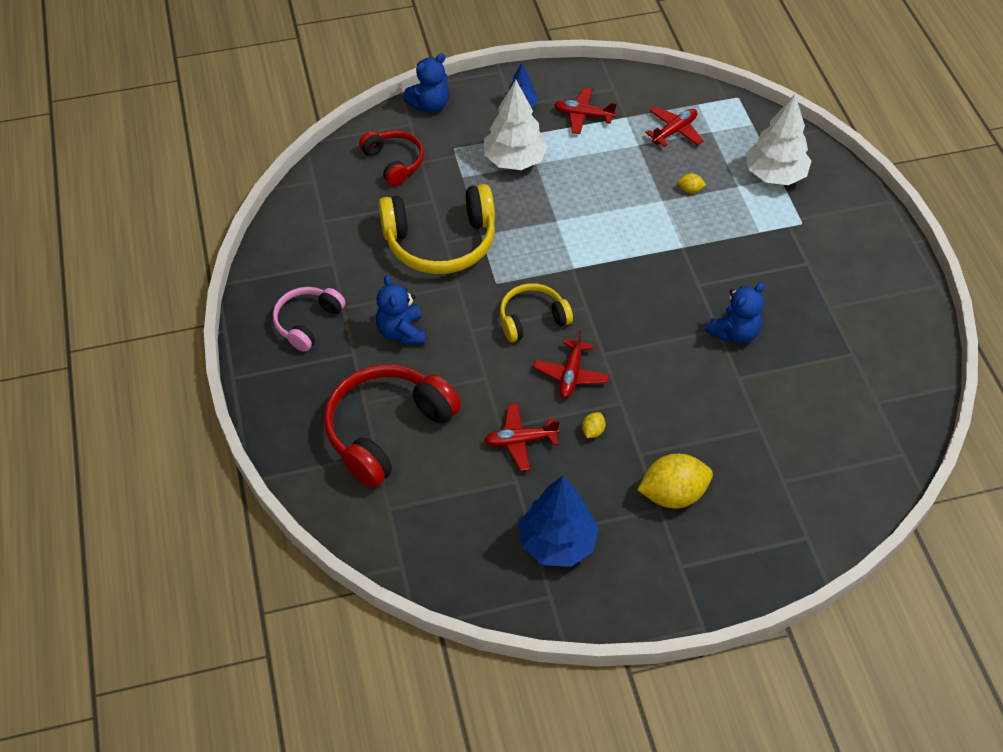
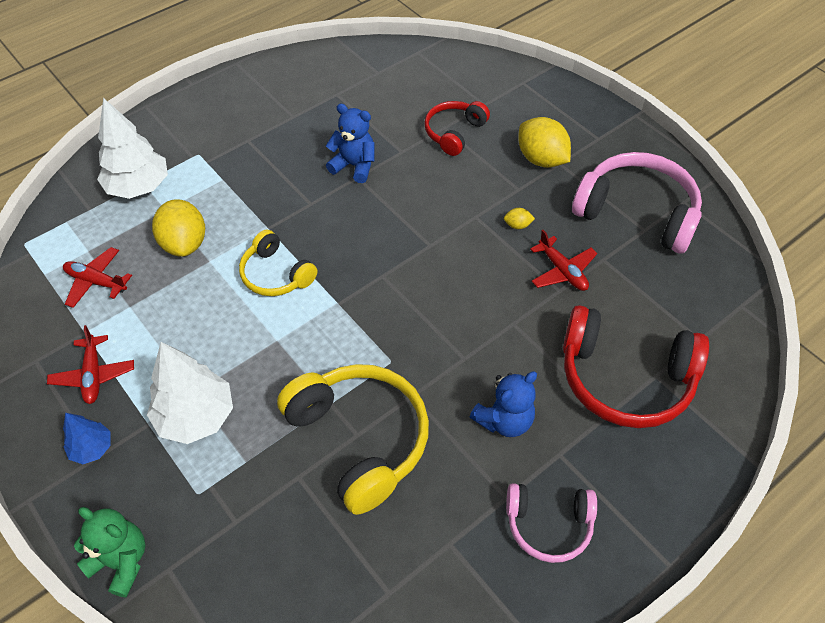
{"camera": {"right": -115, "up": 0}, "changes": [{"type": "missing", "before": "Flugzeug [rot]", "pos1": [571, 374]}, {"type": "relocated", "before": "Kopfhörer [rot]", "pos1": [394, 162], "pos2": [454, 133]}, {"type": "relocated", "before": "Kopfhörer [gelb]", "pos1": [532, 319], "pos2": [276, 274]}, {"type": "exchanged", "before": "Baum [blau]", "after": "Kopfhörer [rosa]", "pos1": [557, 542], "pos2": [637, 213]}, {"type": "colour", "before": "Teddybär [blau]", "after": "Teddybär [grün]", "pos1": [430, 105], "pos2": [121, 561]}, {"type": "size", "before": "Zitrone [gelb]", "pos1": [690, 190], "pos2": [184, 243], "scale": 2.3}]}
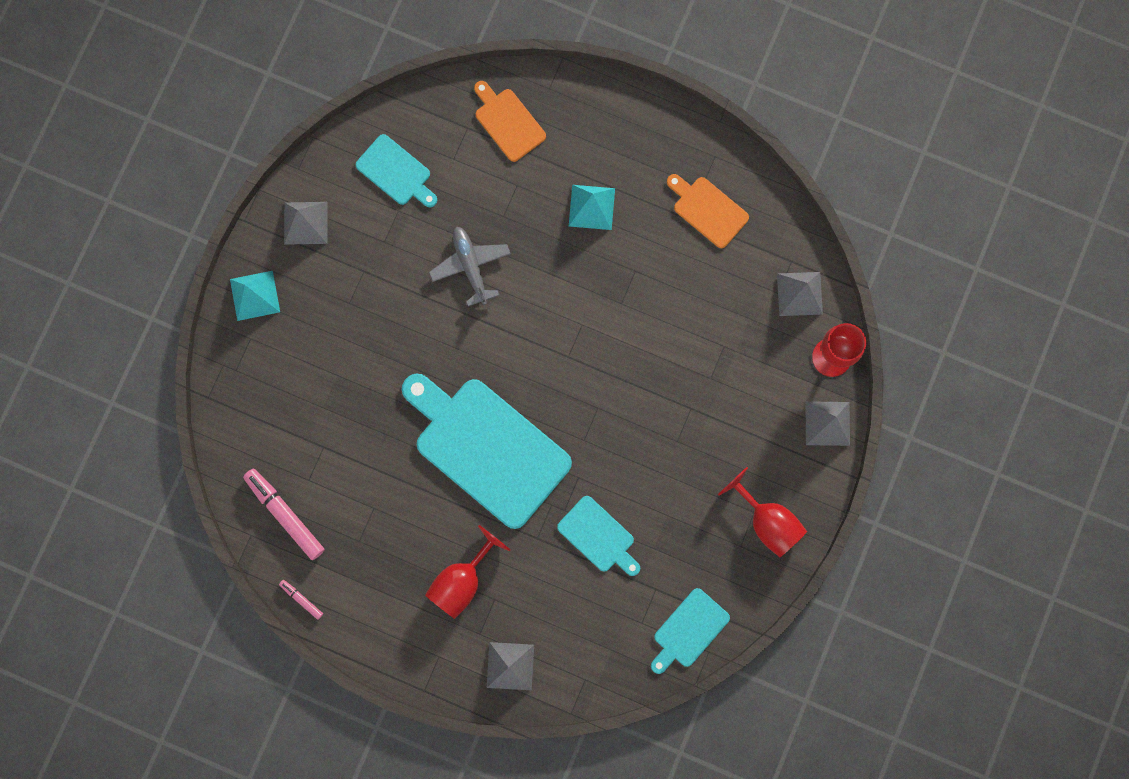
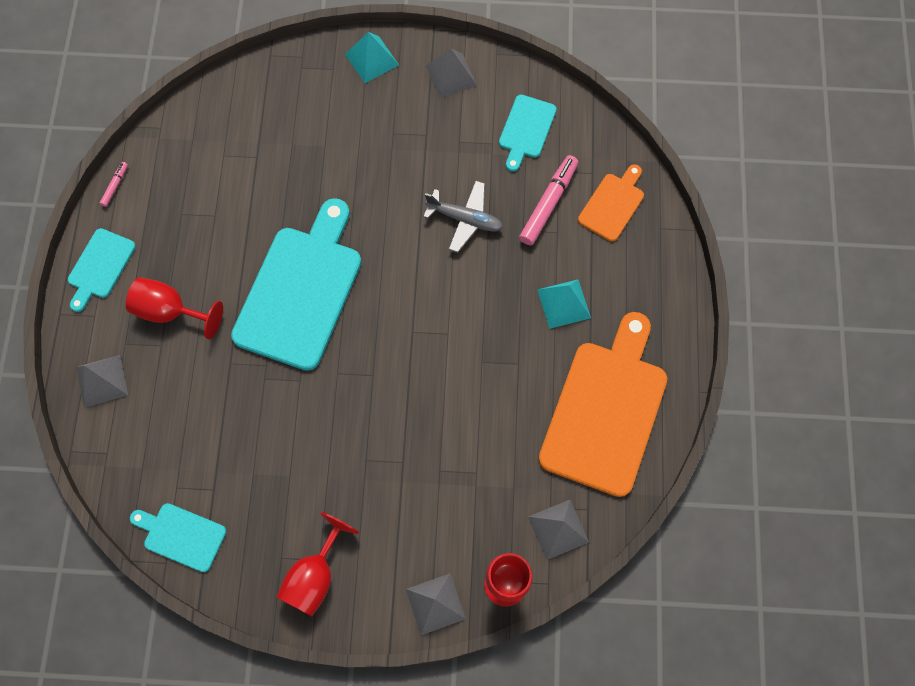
{"camera": {"right": 70, "up": -10}, "changes": [{"type": "relocated", "before": "Filzstift [rosa]", "pos1": [285, 514], "pos2": [548, 203]}, {"type": "relocated", "before": "Schneidebrett [türkis]", "pos1": [598, 536], "pos2": [100, 267]}, {"type": "spun", "before": "Flugzeug [grau]", "pos1": [470, 266], "pos2": [465, 219], "turn": 60}, {"type": "size", "before": "Schneidebrett [orange]", "pos1": [708, 210], "pos2": [606, 410], "scale": 2.02}]}
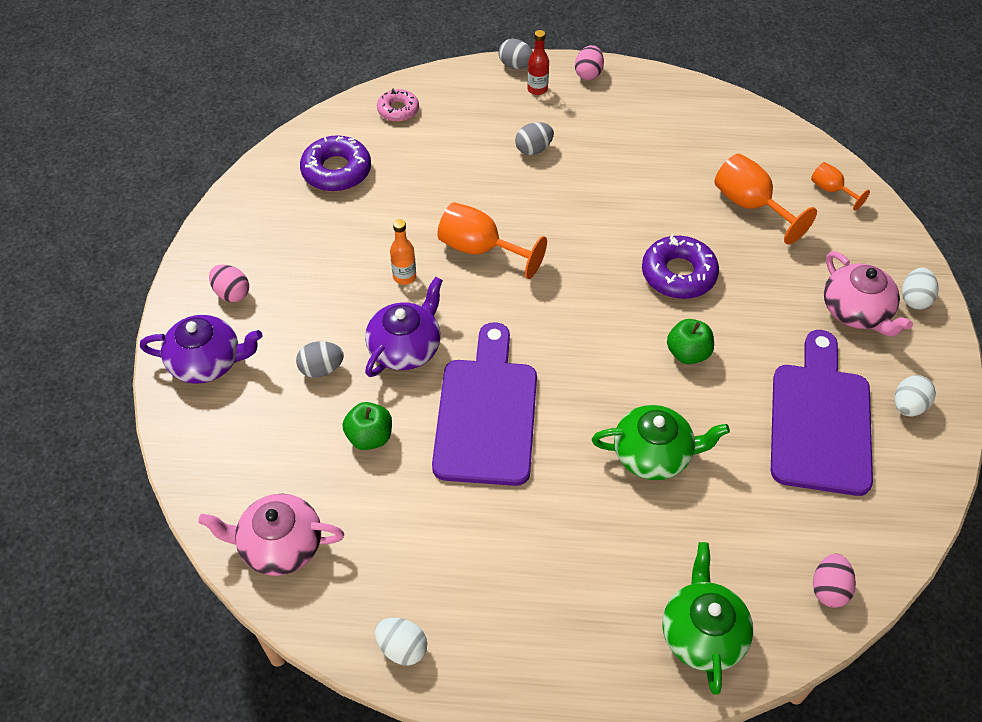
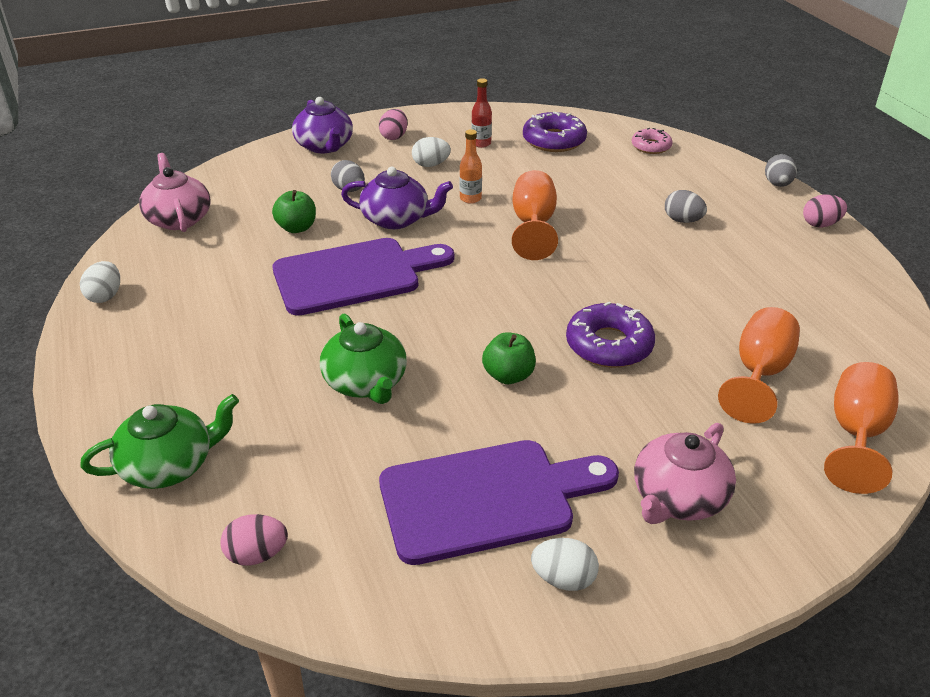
{"camera": {"right": 65, "up": -15}, "changes": [{"type": "relocated", "before": "Flasche [rot]", "pos1": [537, 89], "pos2": [481, 143]}, {"type": "relocated", "before": "Ei [weiß]", "pos1": [914, 299], "pos2": [431, 165]}, {"type": "size", "before": "Kelch [orange]", "pos1": [831, 190], "pos2": [856, 434], "scale": 1.79}]}
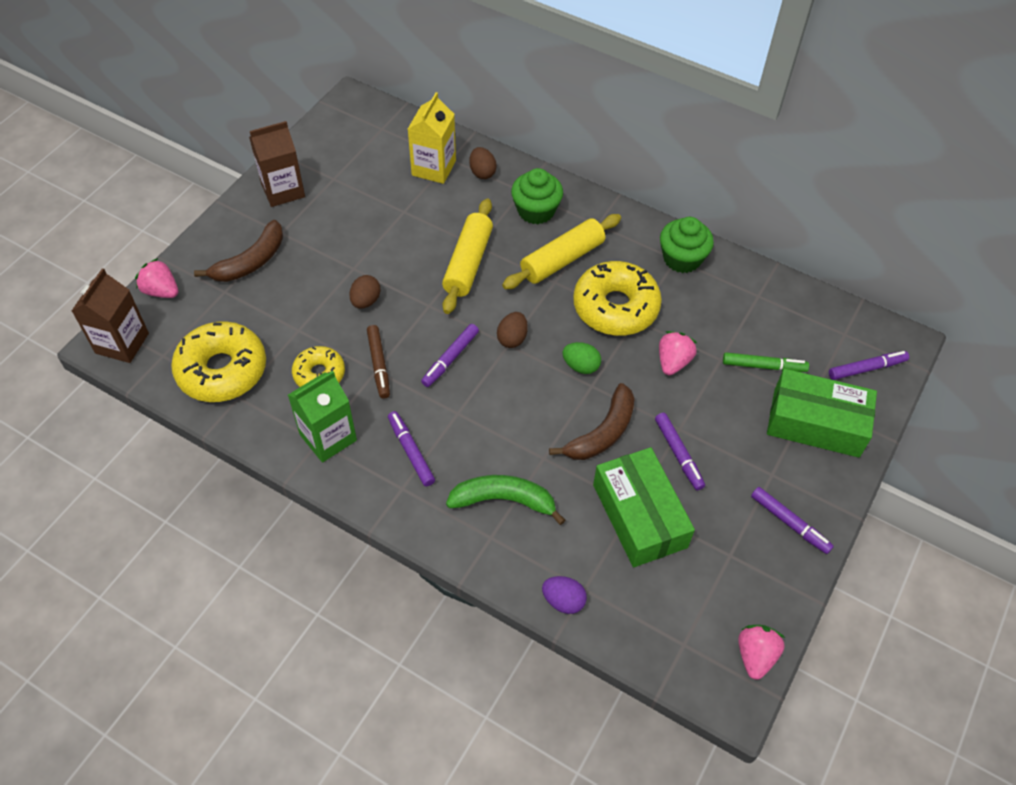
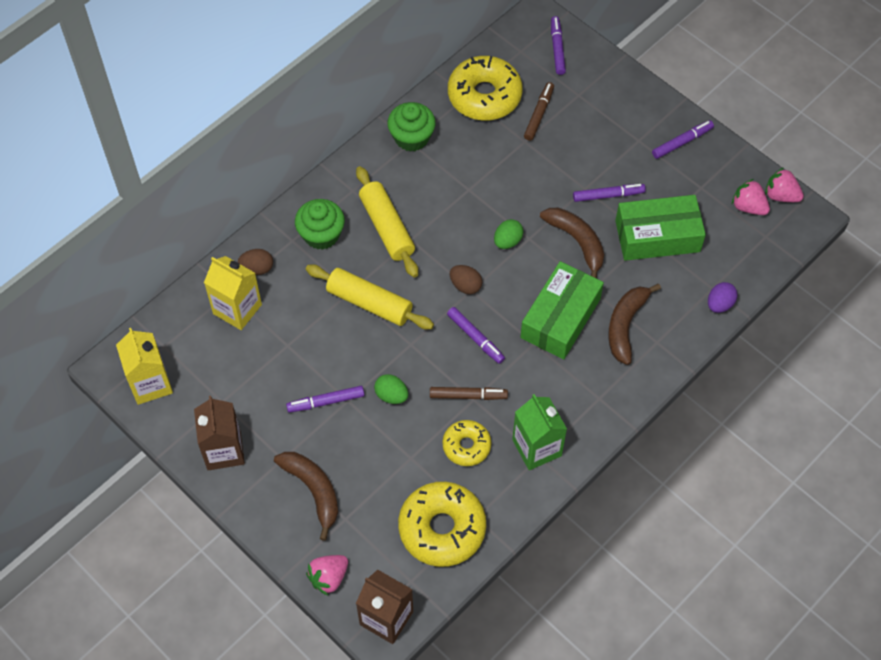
{"camera": {"right": -75, "up": 5}, "changes": [{"type": "appeared", "after": "Getränkekarton [gelb]", "pos2": [150, 384]}, {"type": "relocated", "before": "Filzstift [lila]", "pos1": [411, 451], "pos2": [326, 402]}, {"type": "relocated", "before": "Donut [gelb]", "pos1": [615, 307], "pos2": [484, 96]}, {"type": "relocated", "before": "Erdbeere [rosa]", "pos1": [673, 362], "pos2": [748, 207]}, {"type": "relocated", "before": "Schachtel [grün]", "pos1": [816, 423], "pos2": [560, 318]}, {"type": "colour", "before": "Ei [braun]", "after": "Ei [grün]", "pos1": [366, 301], "pos2": [391, 395]}, {"type": "colour", "before": "Banane [grün]", "after": "Banane [braun]", "pos1": [504, 500], "pos2": [625, 326]}, {"type": "colour", "before": "Filzstift [grün]", "after": "Filzstift [braun]", "pos1": [764, 366], "pos2": [539, 114]}]}
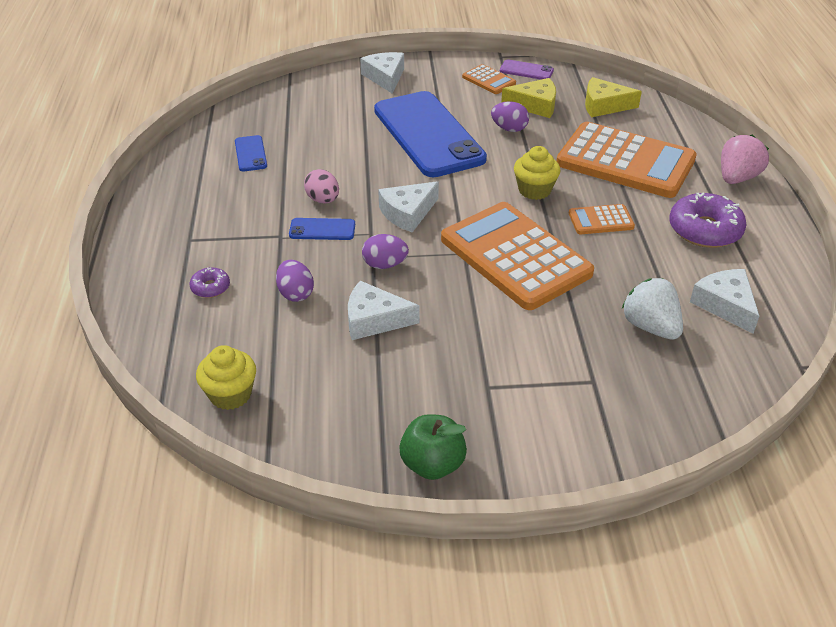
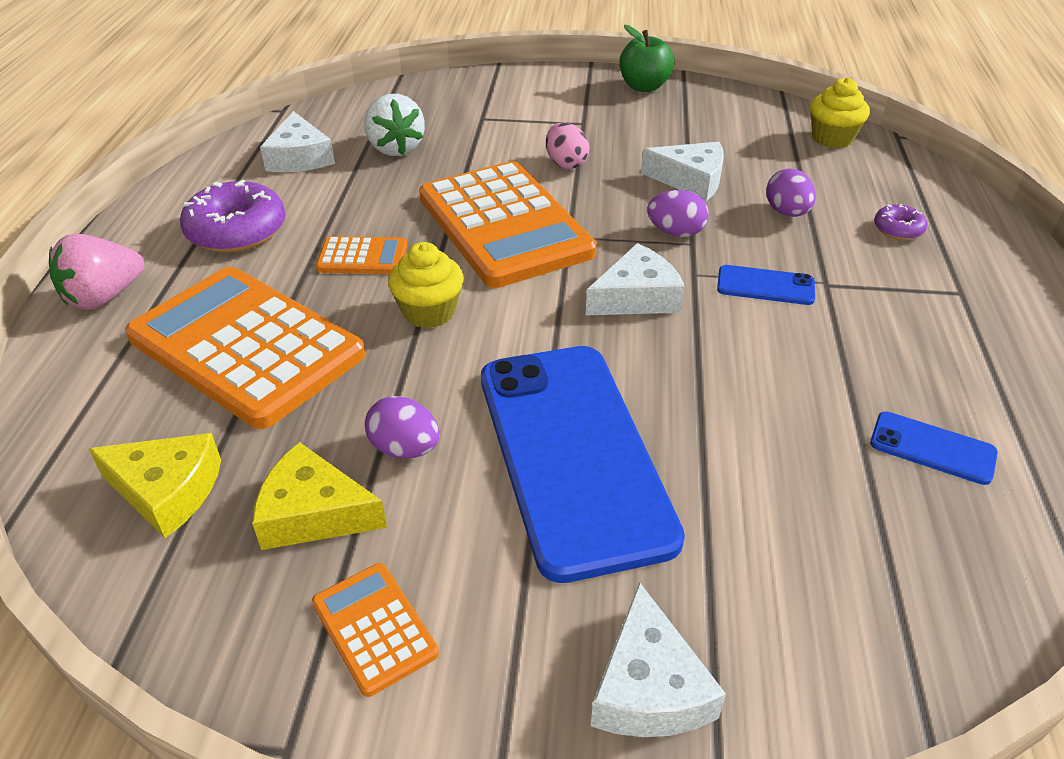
{"camera": {"right": -170, "up": 0}, "changes": [{"type": "missing", "before": "Handy [lila]", "pos1": [526, 70]}, {"type": "relocated", "before": "Ei [rosa]", "pos1": [323, 200], "pos2": [566, 163]}, {"type": "spun", "before": "Handy [blau]", "pos1": [250, 154], "pos2": [932, 448], "turn": -60}]}
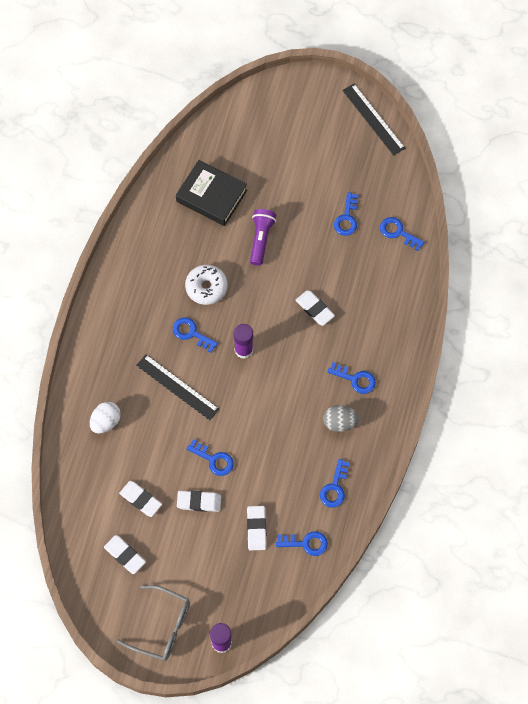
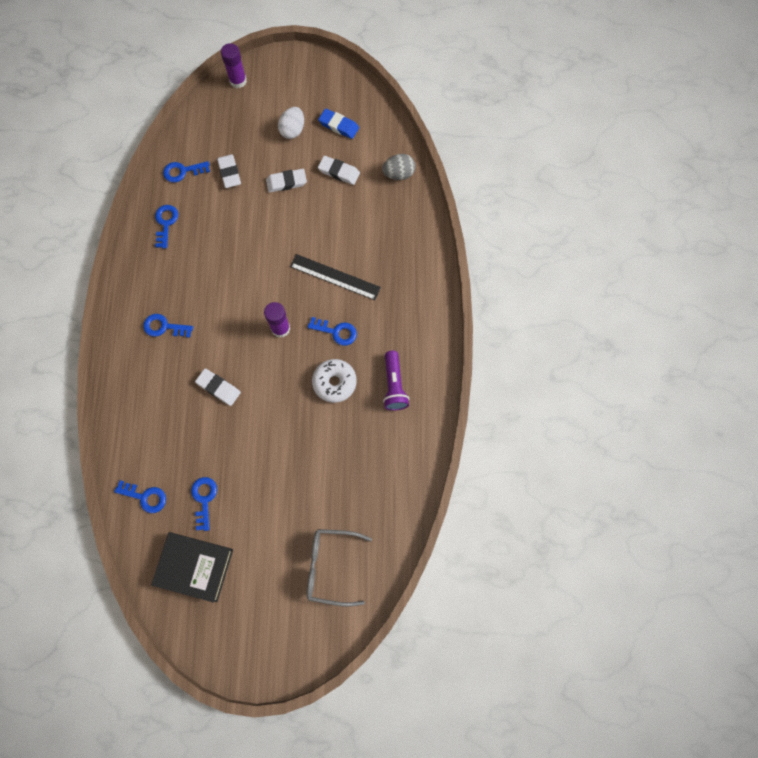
{"camera": {"right": 165, "up": 5}, "changes": [{"type": "missing", "before": "Schlüssel [blau]", "pos1": [214, 460]}, {"type": "missing", "before": "Lineal [schwarz]", "pos1": [373, 119]}, {"type": "relocated", "before": "Ei [weiß]", "pos1": [106, 422], "pos2": [292, 130]}, {"type": "relocated", "before": "Brille [grau]", "pos1": [162, 627], "pos2": [330, 566]}, {"type": "relocated", "before": "Buch [schwarz]", "pos1": [211, 196], "pos2": [194, 567]}, {"type": "relocated", "before": "Taschenlampe [lila]", "pos1": [261, 239], "pos2": [394, 385]}, {"type": "relocated", "before": "Ei [grau]", "pos1": [340, 422], "pos2": [398, 174]}, {"type": "colour", "before": "Radiergummi [weiß]", "after": "Radiergummi [blau]", "pos1": [125, 555], "pos2": [338, 126]}]}
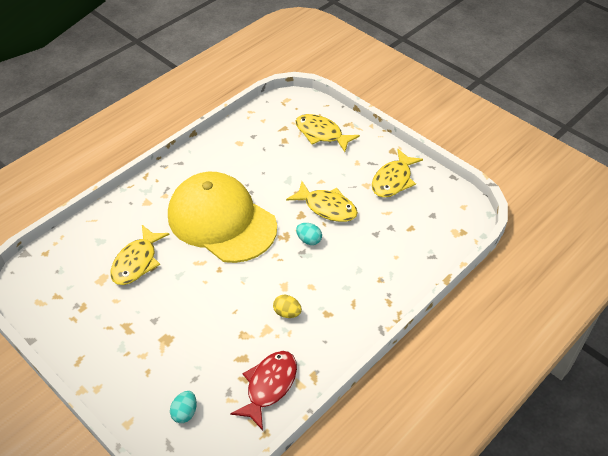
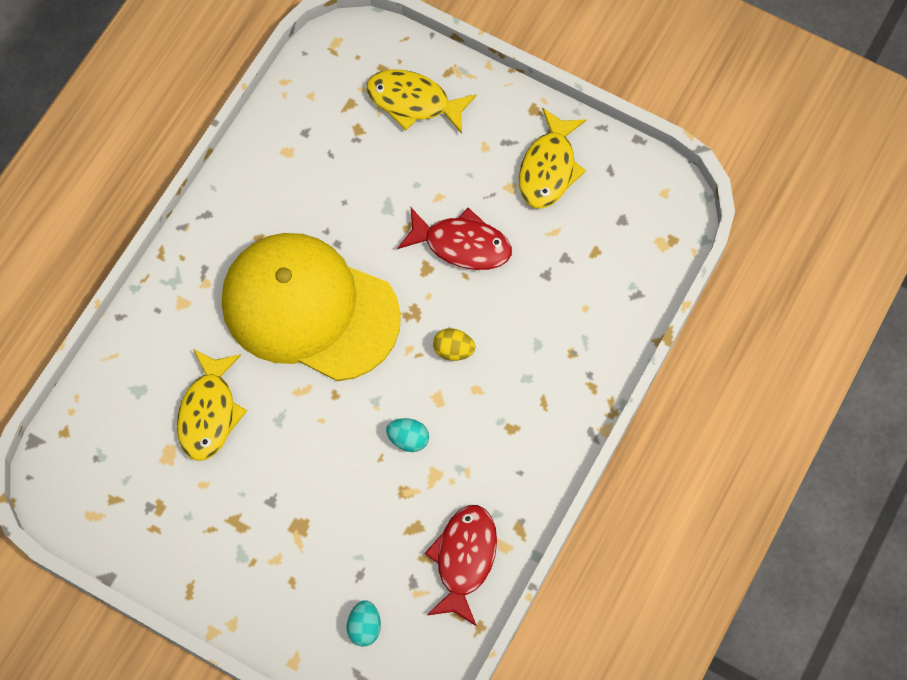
{"camera": {"right": -15, "up": 20}, "changes": [{"type": "relocated", "before": "Ei [gelb]", "pos1": [287, 313], "pos2": [453, 350]}, {"type": "relocated", "before": "Ei [türkis]", "pos1": [309, 240], "pos2": [408, 439]}, {"type": "colour", "before": "Fisch [gelb]", "after": "Fisch [rot]", "pos1": [327, 207], "pos2": [461, 244]}]}
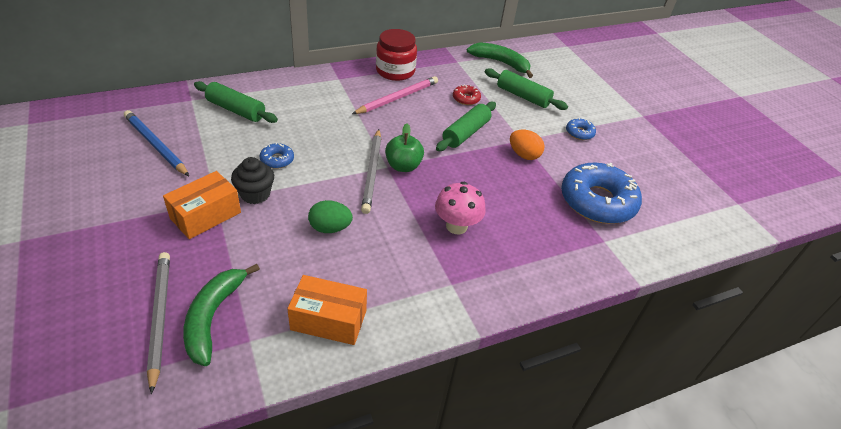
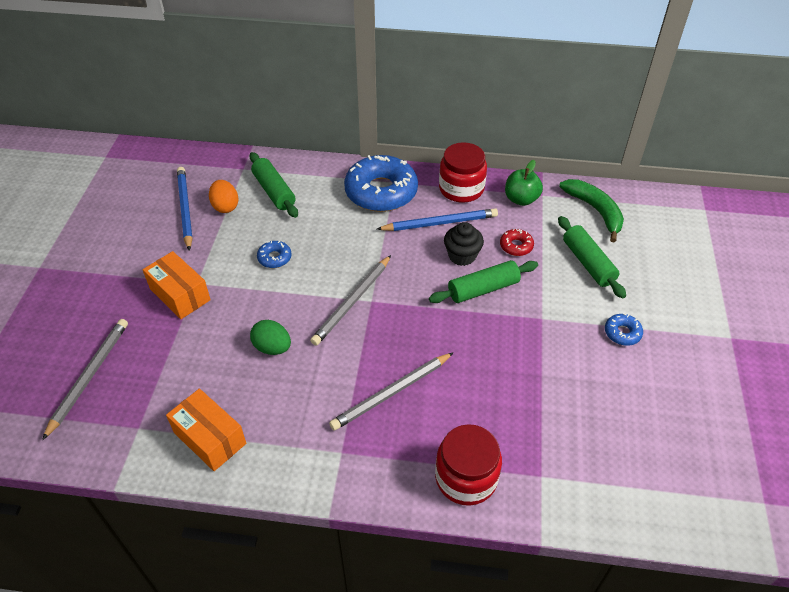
{"camera": {"right": 35, "up": 5}, "changes": [{"type": "missing", "before": "Banane [grün]", "pos1": [213, 317]}, {"type": "appeared", "after": "Einmachglas [rot]", "pos2": [466, 478]}, {"type": "relocated", "before": "Muffin [schwarz]", "pos1": [255, 194], "pos2": [462, 256]}, {"type": "relocated", "before": "Apfel [grün]", "pos1": [403, 166], "pos2": [521, 199]}, {"type": "relocated", "before": "Ei [orange]", "pos1": [524, 155], "pos2": [225, 206]}, {"type": "relocated", "before": "Donut [blau]", "pos1": [597, 201], "pos2": [381, 192]}, {"type": "exchanged", "before": "Pilz [rosa]", "after": "Bleistift [grau]", "pos1": [456, 226], "pos2": [392, 393]}, {"type": "colour", "before": "Bleistift [rosa]", "after": "Bleistift [blau]", "pos1": [397, 98], "pos2": [439, 223]}, {"type": "spun", "before": "Schachtel [orange]", "pos1": [205, 215], "pos2": [180, 294], "turn": 60}]}
